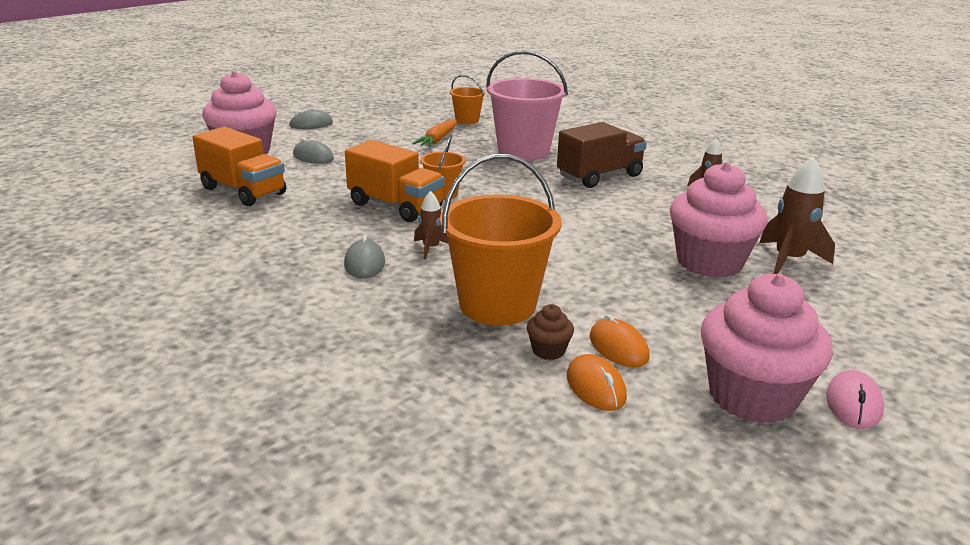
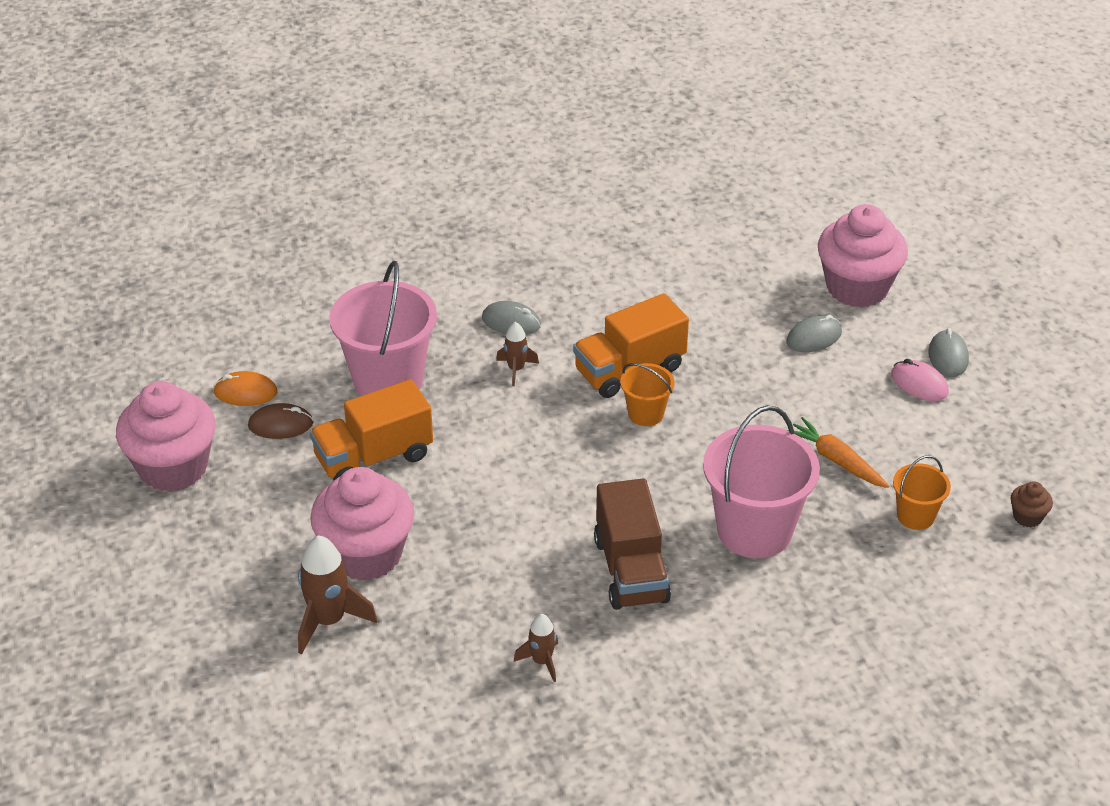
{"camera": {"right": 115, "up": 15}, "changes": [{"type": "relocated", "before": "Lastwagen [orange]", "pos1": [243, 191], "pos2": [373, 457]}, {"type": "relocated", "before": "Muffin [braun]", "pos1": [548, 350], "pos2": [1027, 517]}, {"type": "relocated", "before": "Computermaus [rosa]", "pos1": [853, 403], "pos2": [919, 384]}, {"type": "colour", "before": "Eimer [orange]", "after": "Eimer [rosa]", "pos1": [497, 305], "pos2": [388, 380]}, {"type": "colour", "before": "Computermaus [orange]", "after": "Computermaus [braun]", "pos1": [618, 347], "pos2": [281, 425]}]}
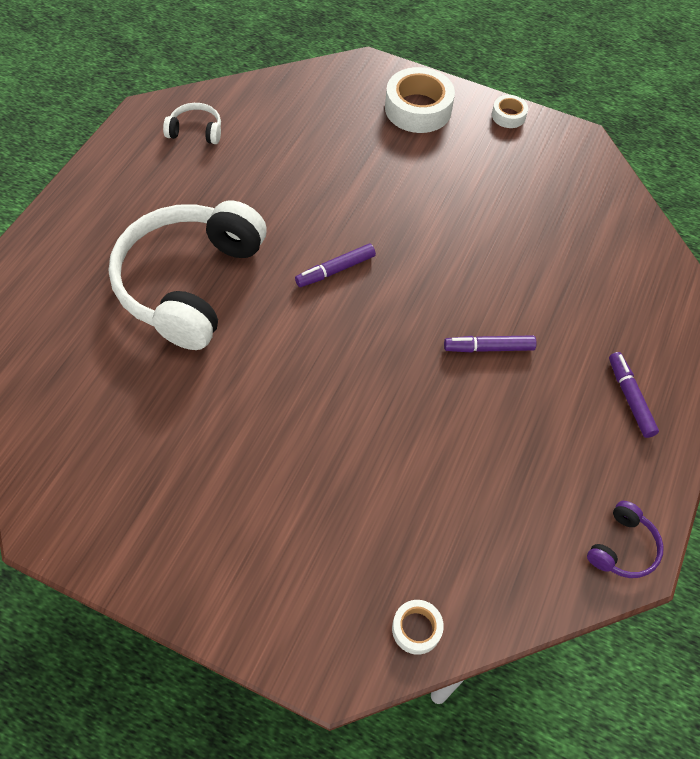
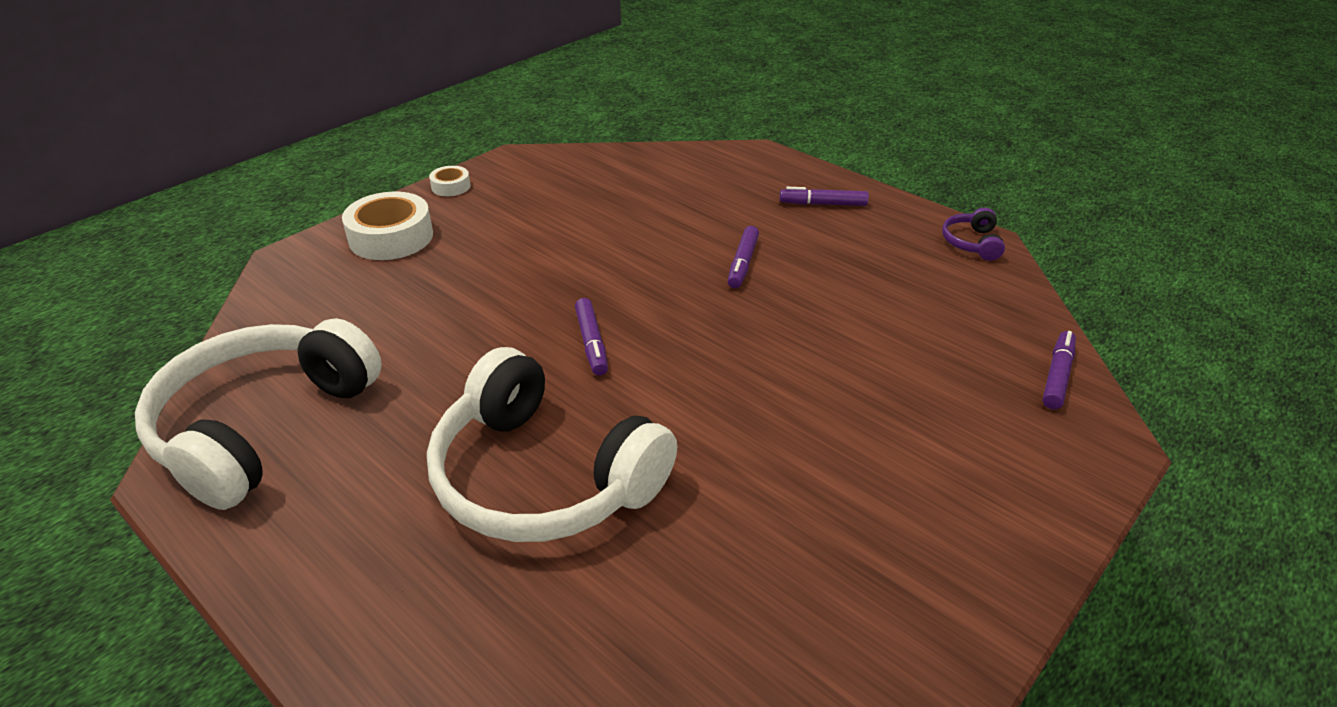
{"camera": {"right": -70, "up": -20}, "changes": [{"type": "exchanged", "before": "Klebeband [weiß]", "after": "Filzstift [lila]", "pos1": [416, 629], "pos2": [1057, 376]}, {"type": "spun", "before": "Kopfhörer [lila]", "pos1": [622, 547], "pos2": [972, 243], "turn": -135}, {"type": "size", "before": "Kopfhörer [weiß]", "pos1": [195, 131], "pos2": [263, 426], "scale": 2.46}]}
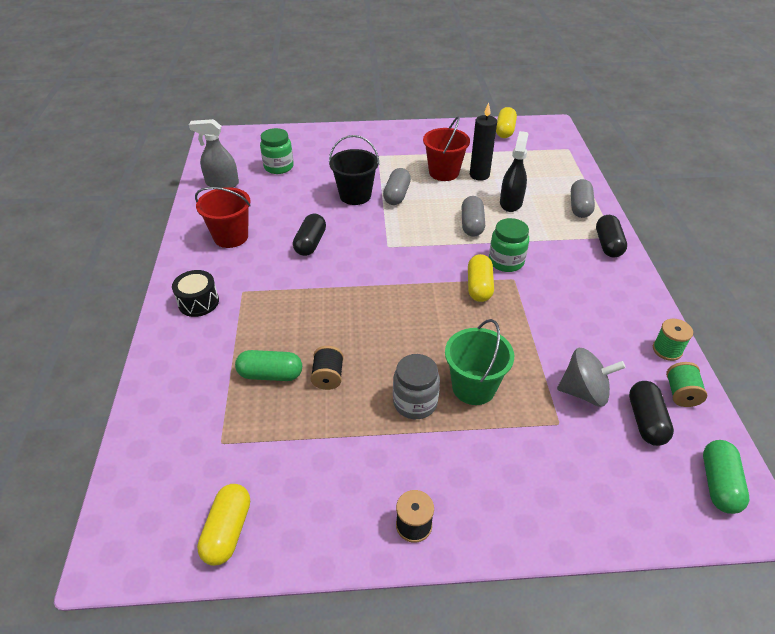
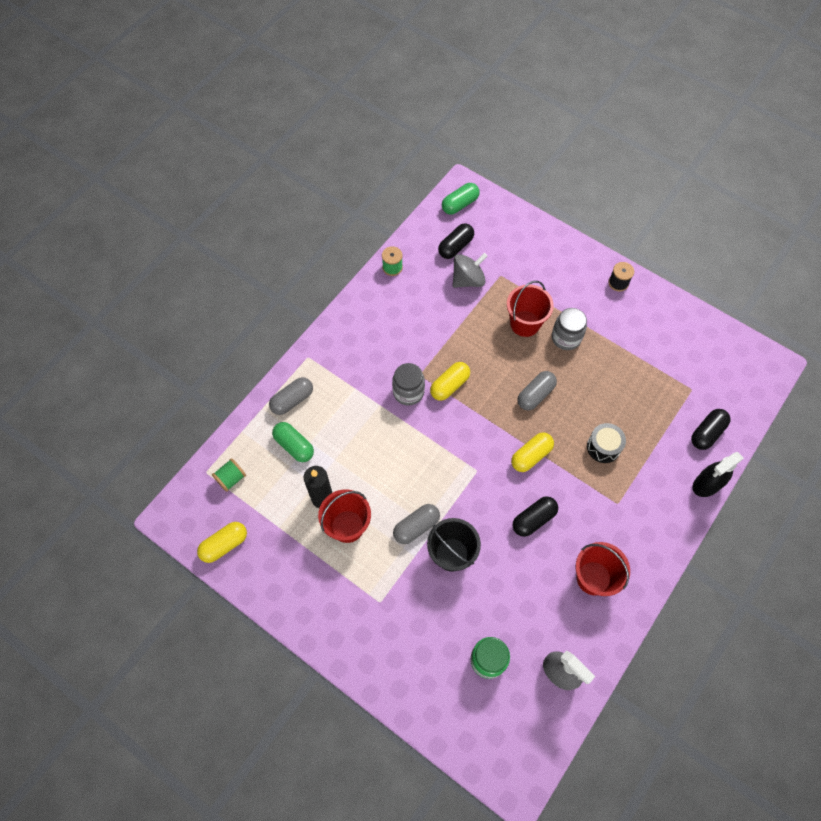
{"camera": {"right": -140, "up": 20}, "changes": [{"type": "missing", "before": "Garnrolle [schwarz]", "pos1": [328, 377]}, {"type": "relocated", "before": "Trommel [schwarz]", "pos1": [198, 302], "pos2": [603, 447]}, {"type": "relocated", "before": "Kapsel [gelb]", "pos1": [228, 531], "pos2": [531, 456]}, {"type": "relocated", "before": "Kapsel [grün]", "pos1": [270, 374], "pos2": [294, 446]}, {"type": "relocated", "before": "Kapsel [grau]", "pos1": [472, 225], "pos2": [535, 395]}, {"type": "relocated", "before": "Sprühflasche [schwarz]", "pos1": [511, 203], "pos2": [707, 484]}, {"type": "relocated", "before": "Kapsel [schwarz]", "pos1": [608, 245], "pos2": [707, 433]}, {"type": "relocated", "before": "Garnrolle [grün]", "pos1": [681, 393], "pos2": [231, 478]}, {"type": "colour", "before": "Eimer [grün]", "after": "Eimer [rot]", "pos1": [473, 387], "pos2": [525, 323]}, {"type": "colour", "before": "Einmachglas [grün]", "after": "Einmachglas [grau]", "pos1": [506, 262], "pos2": [408, 392]}, {"type": "spun", "before": "Kreisel [grau]", "pos1": [584, 392], "pos2": [468, 280], "turn": 105}]}
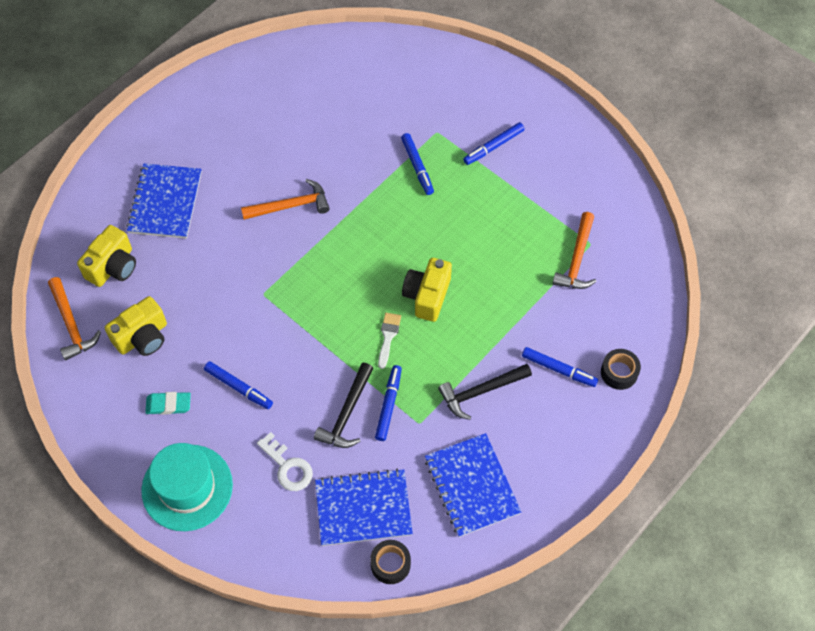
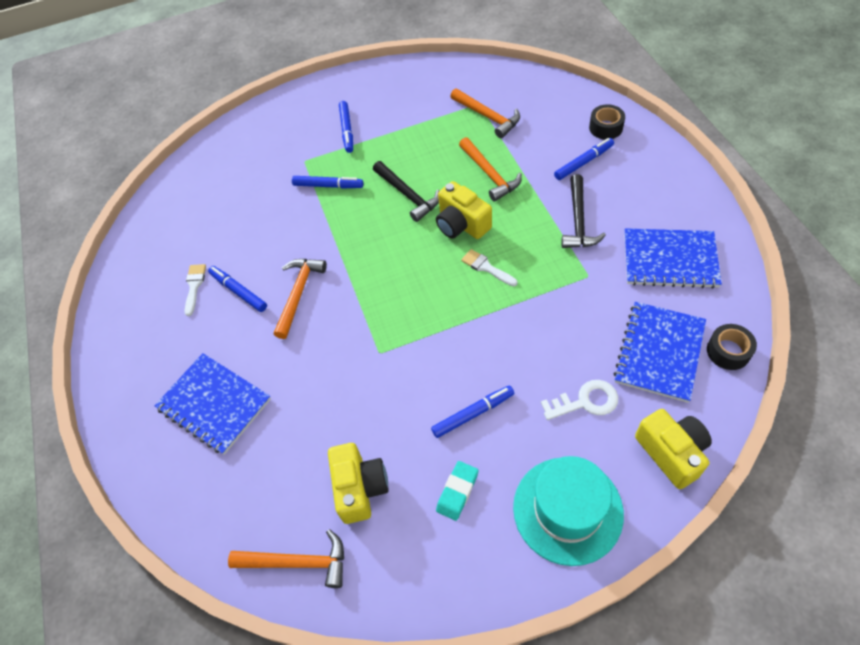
{"camera": {"right": -55, "up": -5}, "changes": [{"type": "appeared", "after": "Pinsel [weiß]", "pos2": [194, 286]}, {"type": "appeared", "after": "Hammer [orange]", "pos2": [489, 174]}, {"type": "relocated", "before": "Kamera [gelb]", "pos1": [113, 266], "pos2": [671, 452]}, {"type": "relocated", "before": "Hammer [schwarz]", "pos1": [346, 414], "pos2": [408, 195]}, {"type": "relocated", "before": "Filzstift [blau]", "pos1": [388, 405], "pos2": [238, 291]}]}
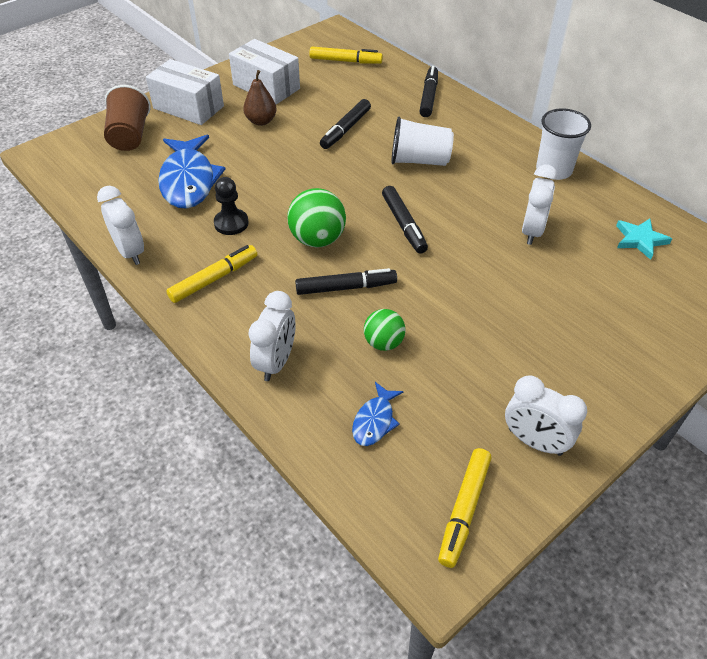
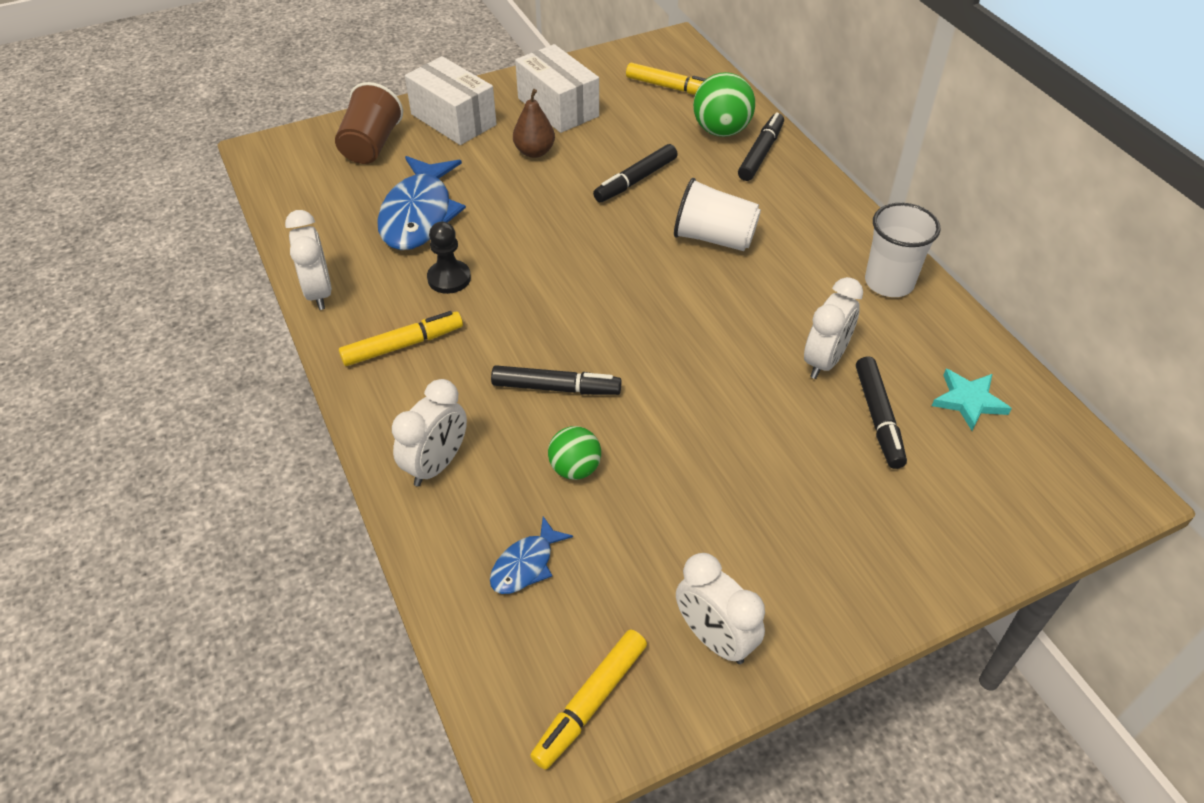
{"camera": {"right": 15, "up": 0}, "changes": [{"type": "relocated", "before": "Ball [grün]", "pos1": [317, 239], "pos2": [721, 131]}, {"type": "relocated", "before": "Filzstift [schwarz]", "pos1": [404, 224], "pos2": [878, 418]}]}
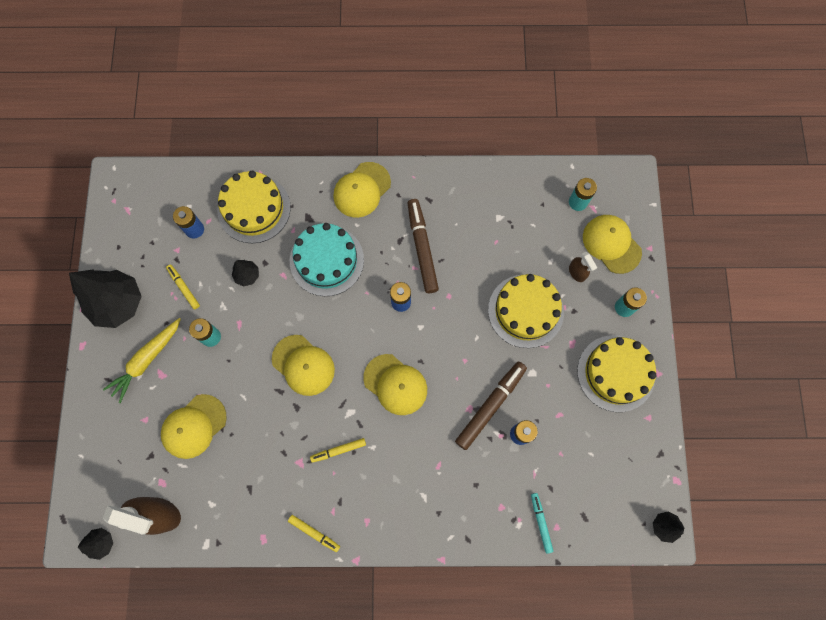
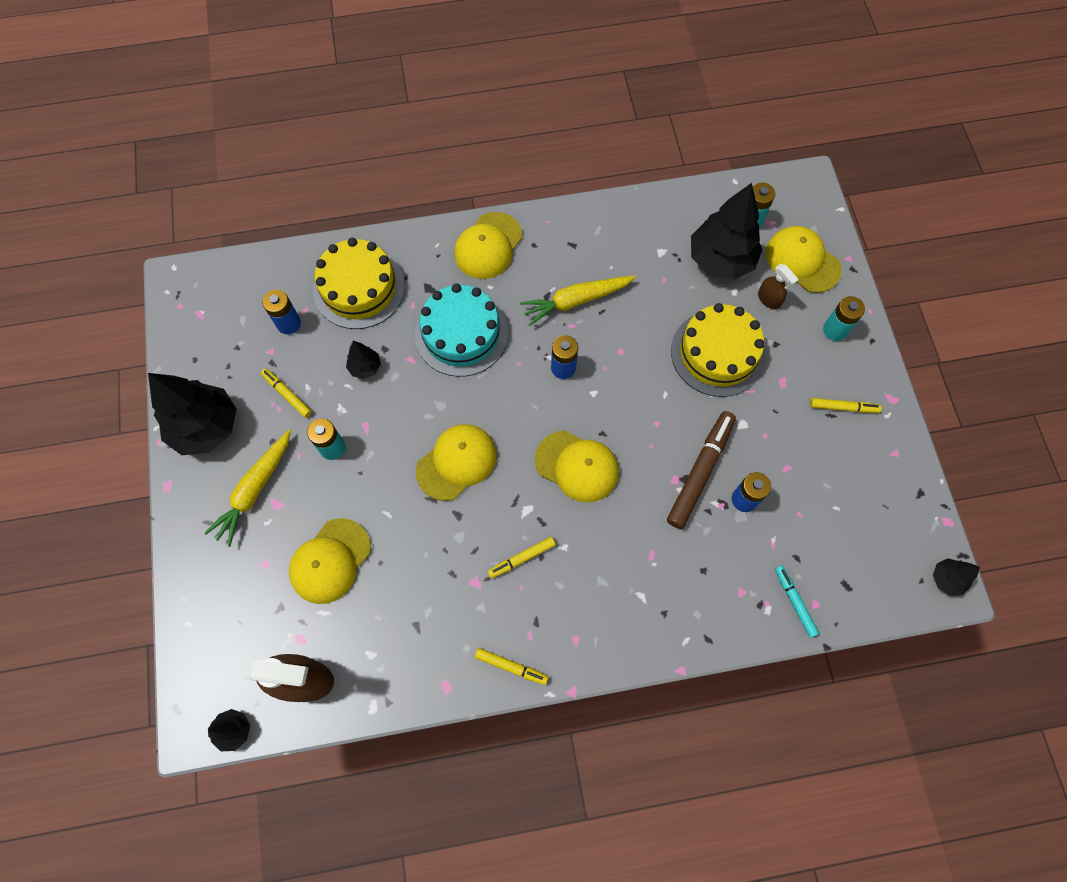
{"camera": {"right": -10, "up": -5}, "changes": [{"type": "appeared", "after": "Baum [schwarz]", "pos2": [720, 260]}, {"type": "exchanged", "before": "Filzstift [braun]", "after": "Karotte [gelb]", "pos1": [422, 248], "pos2": [576, 301]}, {"type": "exchanged", "before": "Kuchen [gelb]", "after": "Filzstift [gelb]", "pos1": [616, 373], "pos2": [843, 407]}, {"type": "spun", "before": "Kappe [gelb]", "pos1": [303, 365], "pos2": [456, 462], "turn": -75}]}
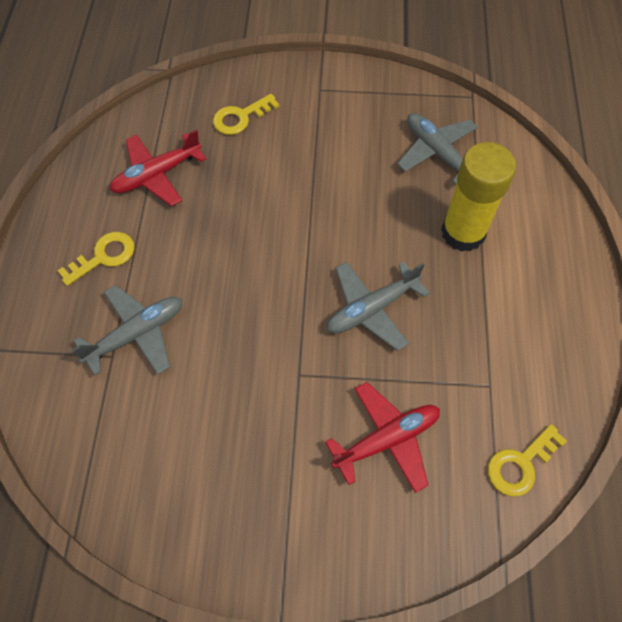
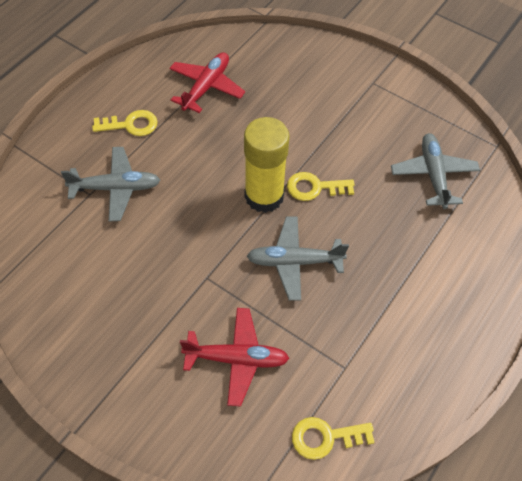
{"camera": {"right": 30, "up": -5}, "changes": [{"type": "relocated", "before": "Schlüssel [gelb]", "pos1": [240, 117], "pos2": [314, 187]}, {"type": "relocated", "before": "Klebestift [gelb]", "pos1": [463, 232], "pos2": [264, 196]}, {"type": "spun", "before": "Flugzeug [rot]", "pos1": [157, 175], "pos2": [206, 87], "turn": 120}]}
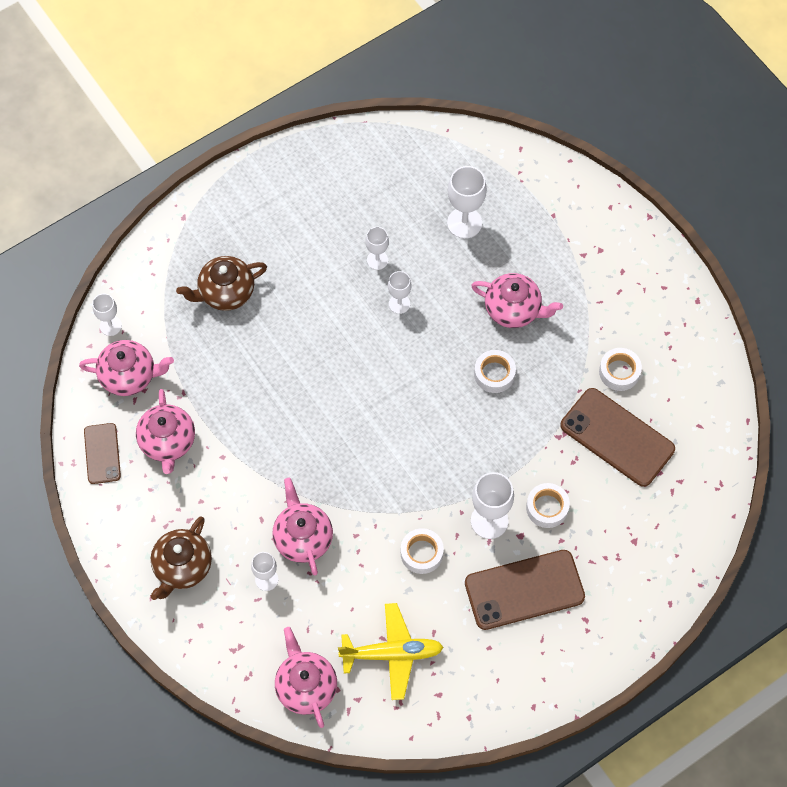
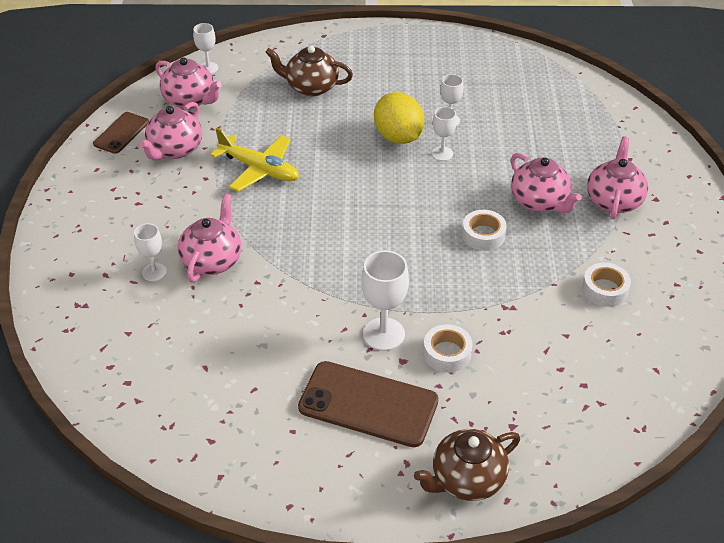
{"camera": {"right": 35, "up": -20}, "changes": [{"type": "missing", "before": "Klebeband [weiß]", "pos1": [421, 553]}, {"type": "missing", "before": "Kelch [weiß]", "pos1": [464, 223]}, {"type": "missing", "before": "Handy [braun]", "pos1": [617, 437]}, {"type": "appeared", "after": "Zitrone [gelb]", "pos2": [398, 137]}, {"type": "relocated", "before": "Teekanne [braun]", "pos1": [182, 567], "pos2": [466, 479]}, {"type": "relocated", "before": "Teekanne [rosa]", "pos1": [306, 686], "pos2": [614, 200]}, {"type": "relocated", "before": "Flugzeug [gelb]", "pos1": [392, 654], "pos2": [259, 169]}]}
